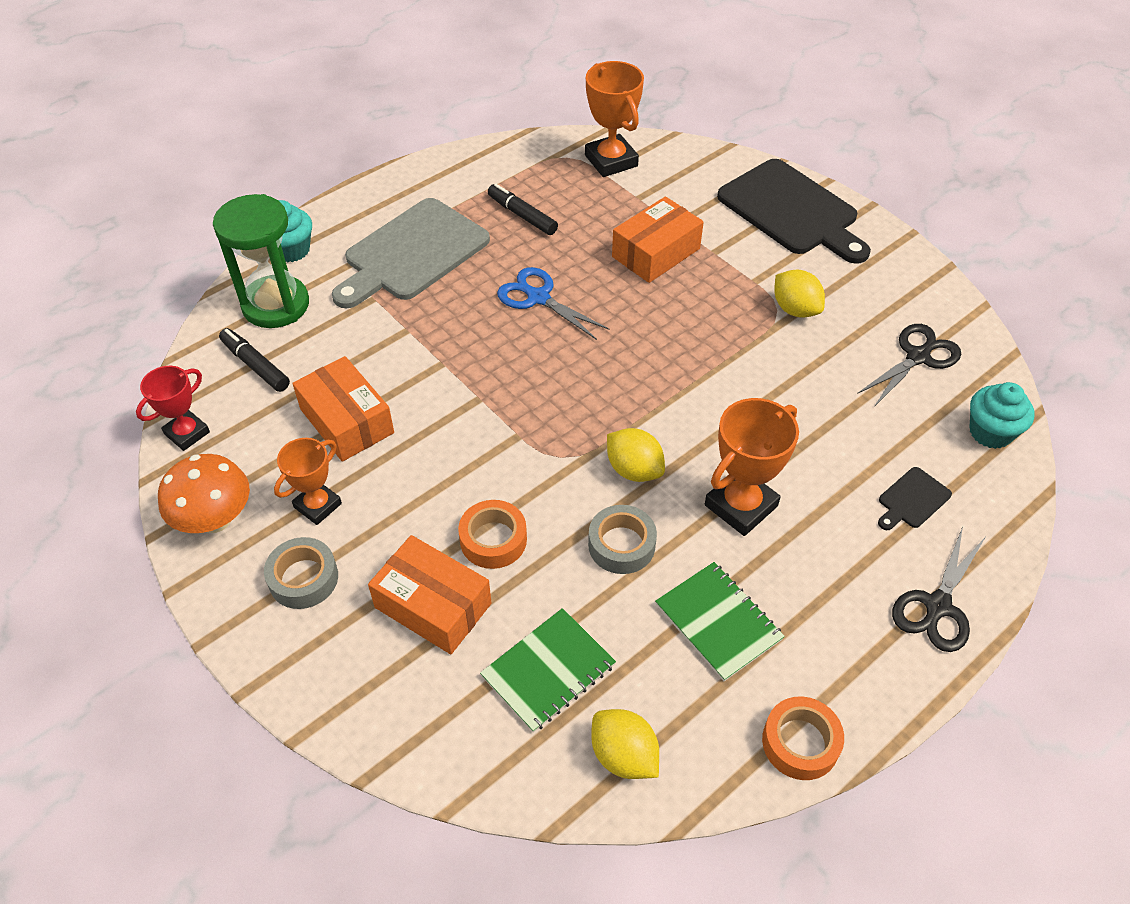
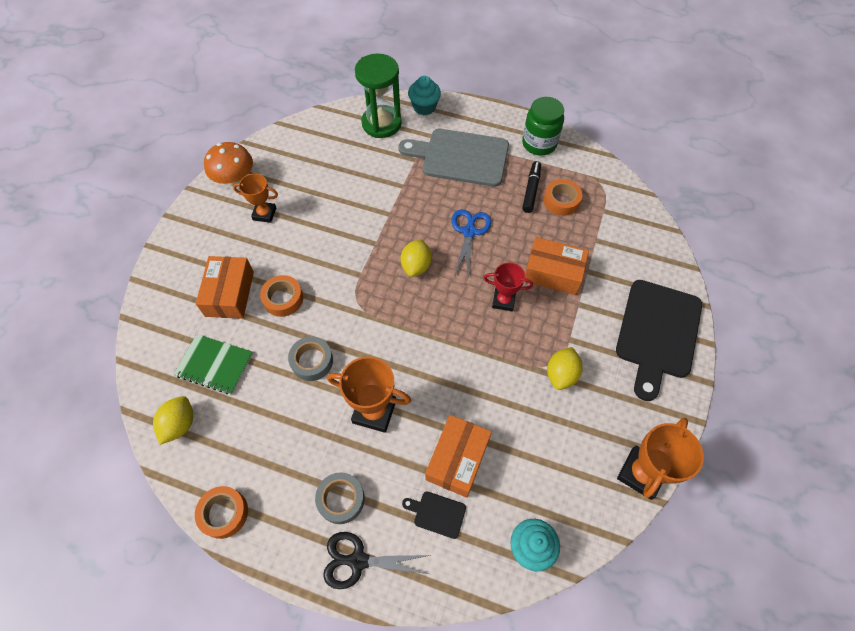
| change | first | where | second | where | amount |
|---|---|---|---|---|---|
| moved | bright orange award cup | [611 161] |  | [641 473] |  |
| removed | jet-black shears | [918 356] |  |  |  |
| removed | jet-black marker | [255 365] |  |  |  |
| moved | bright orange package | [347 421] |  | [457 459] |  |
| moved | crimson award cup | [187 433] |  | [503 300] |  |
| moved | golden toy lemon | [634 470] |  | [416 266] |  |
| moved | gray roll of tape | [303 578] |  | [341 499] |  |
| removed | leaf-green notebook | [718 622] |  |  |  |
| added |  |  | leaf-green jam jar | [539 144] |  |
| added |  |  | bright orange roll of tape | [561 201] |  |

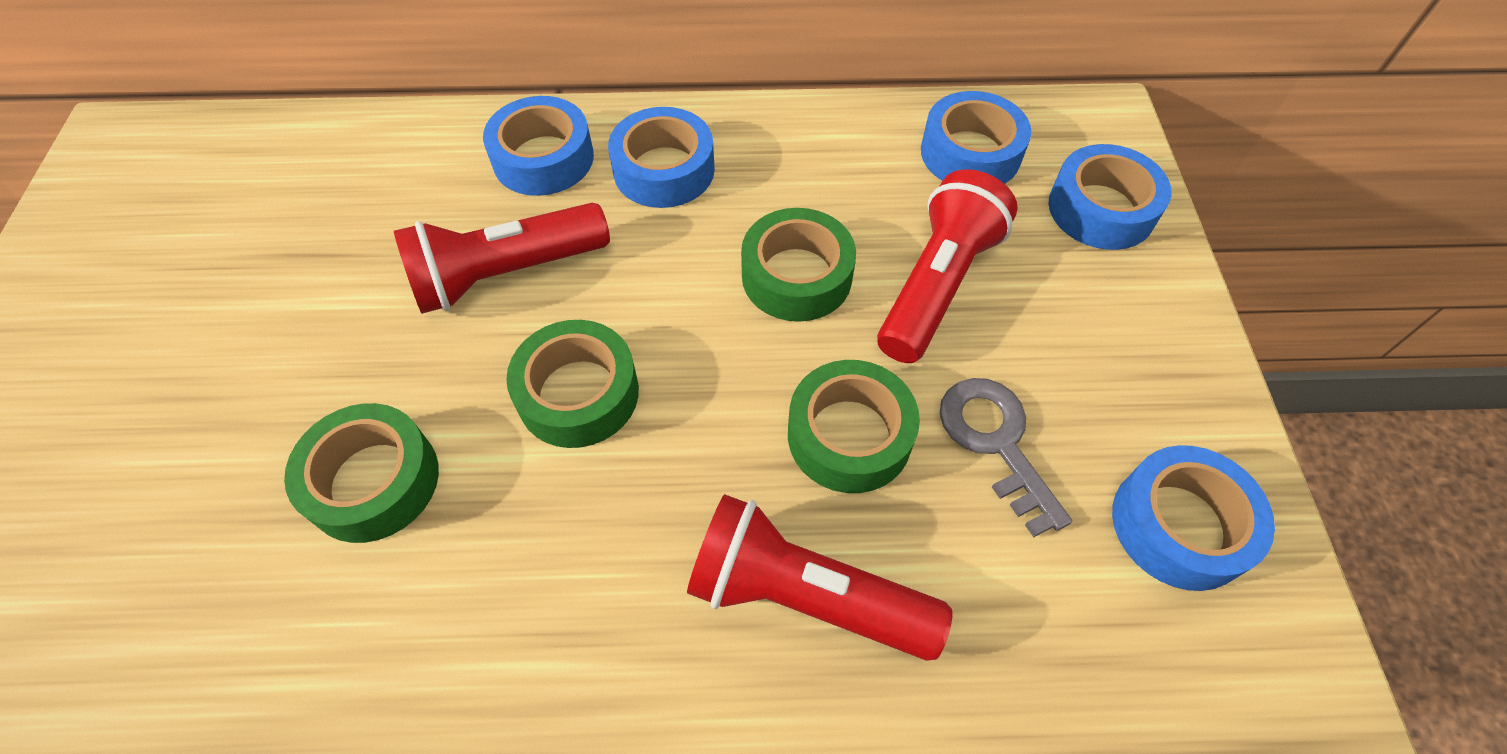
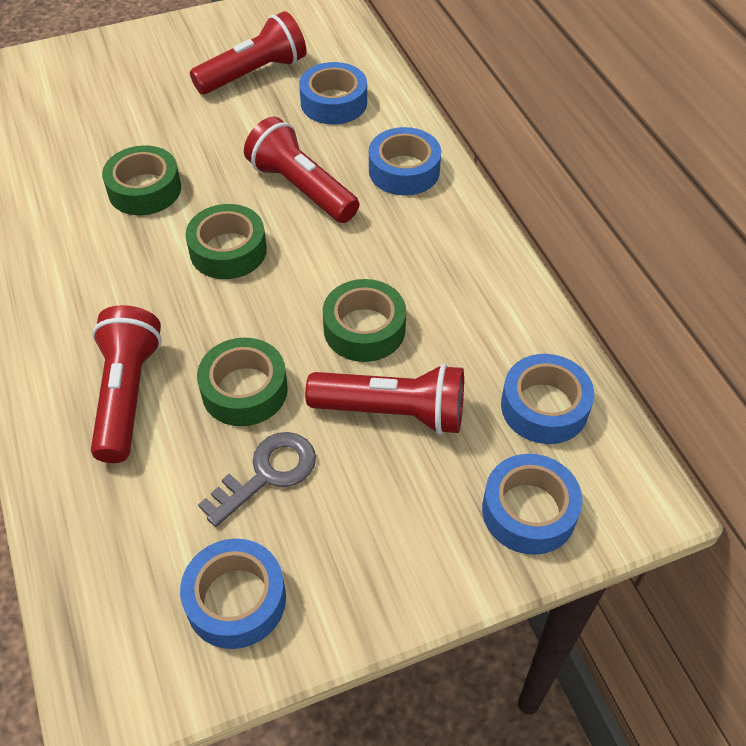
| change | first | where | second | where | amount |
|---|---|---|---|---|---|
| moved | cobalt roll of tape | [664 170] |  | [334 102] |  |
| added |  |  | crimson pocket torch | [254 73] |  |

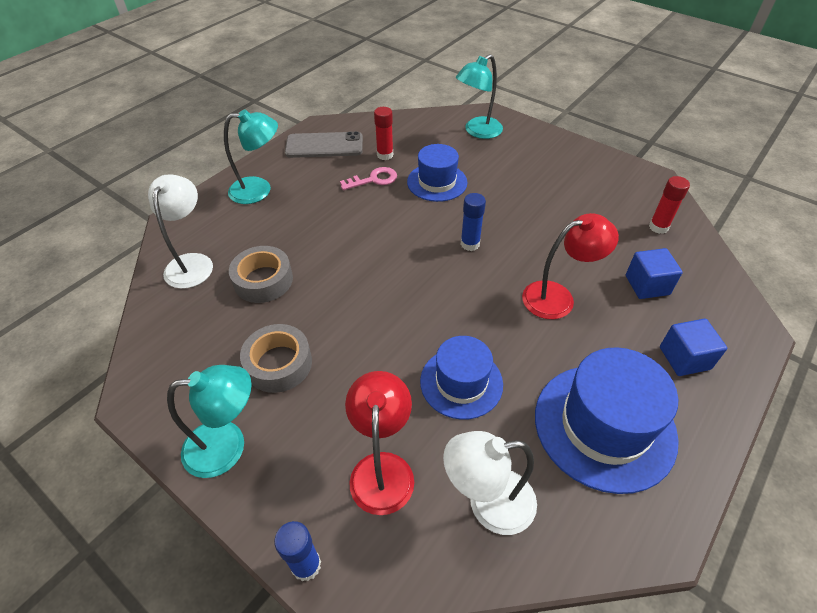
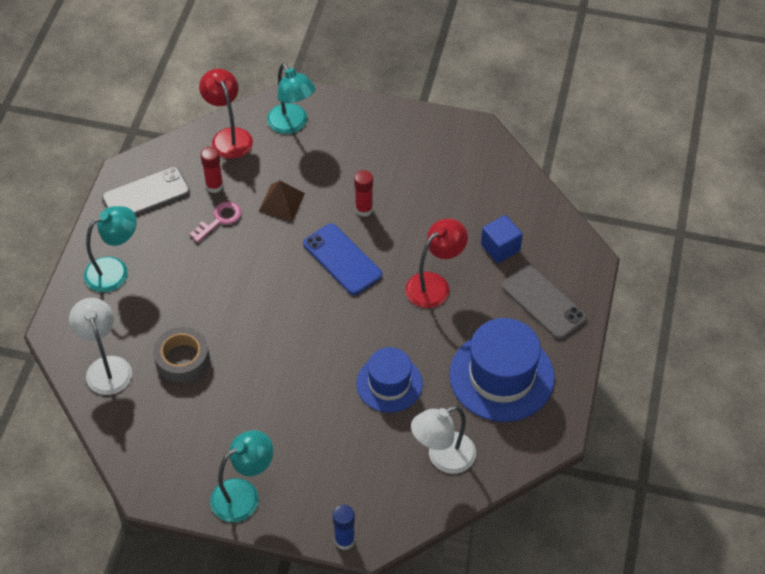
| change | first | where | second | where | amount |
|---|---|---|---|---|---|
| turned | turquoise desk lamp | [477 131] |  | [292 125] | 60 degrees counterclockwise |
| replaced | cobalt hat | [437 182] | dark brown pyramid | [281 202] |  |
| moved | crimson glue stick | [658 227] |  | [364 209] |  |
| replaced | cobalt glue stick | [470 244] | cobalt phone | [342 259] |  |
| replaced | cobalt solid cube | [684 358] | gray phone | [543 302] |  |
| removed | gray roll of tape | [278 364] |  |  |  |
| moved | crimson desk lamp | [382 468] |  | [229 136] |  |

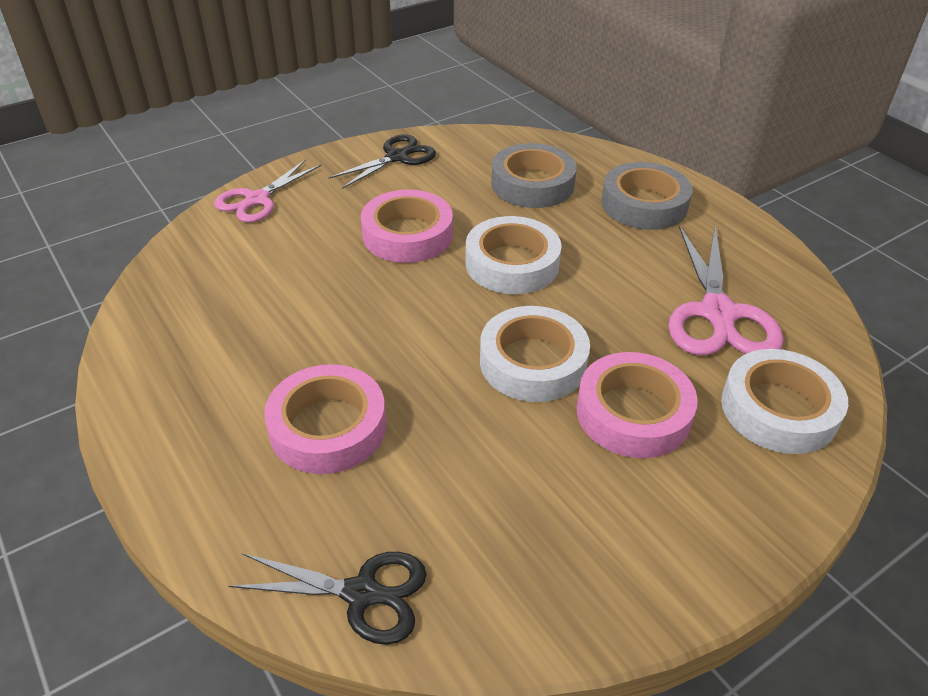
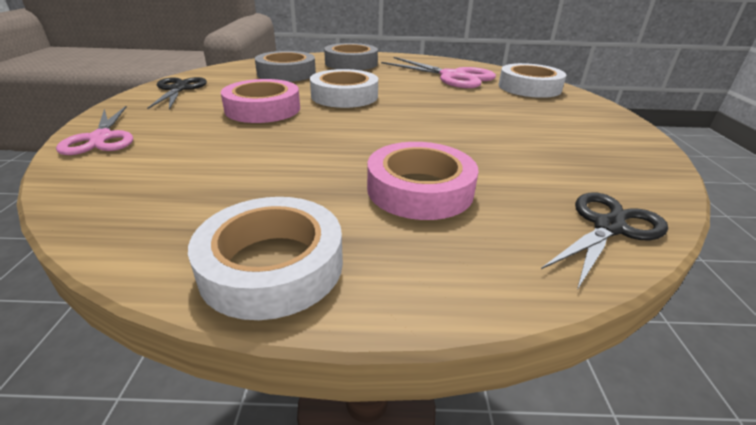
| change | first | where | second | where | amount |
|---|---|---|---|---|---|
| moved | snow-white roll of tape | [533 362] |  | [272 265] |  |
| removed | pink roll of tape | [633 413] |  |  |  |

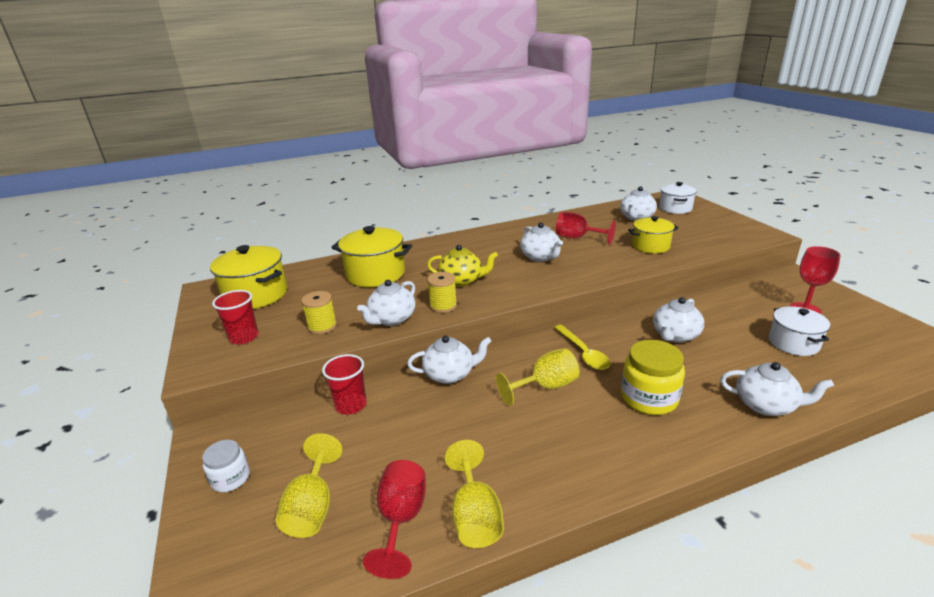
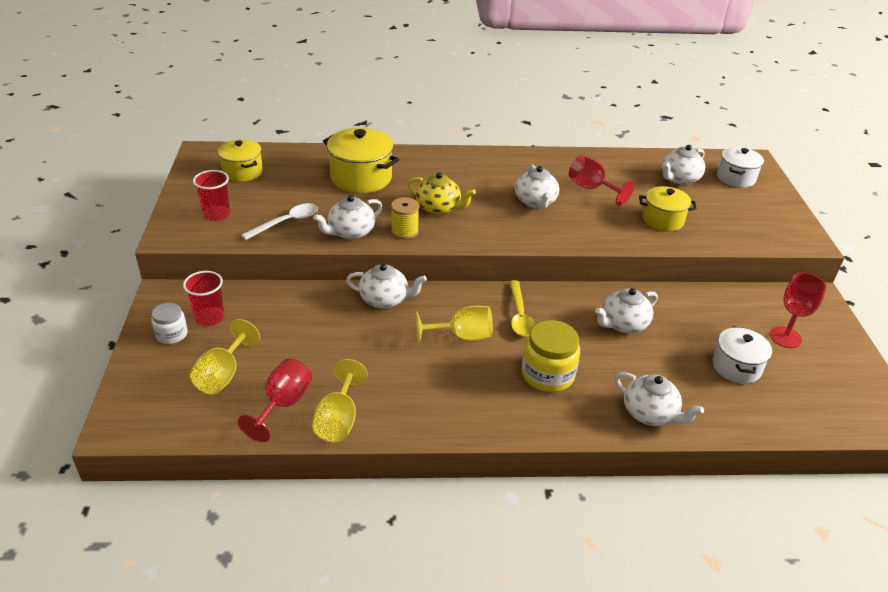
| change | first | where | second | where | amount |
|---|---|---|---|---|---|
| resized | golden pot | [256 295] |  | [242 172] | x0.65 |
| replaced | golden spool | [322 326] | snow-white tablespoon | [286 222] |  |
| moved | crimson cup | [351 405] |  | [209 318] |  |

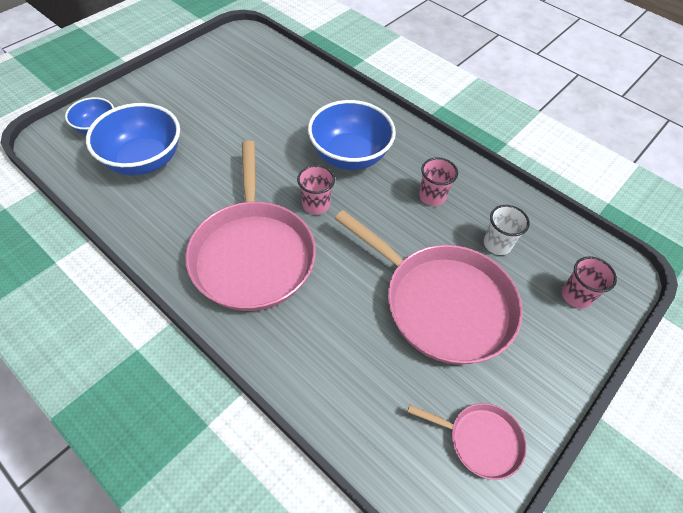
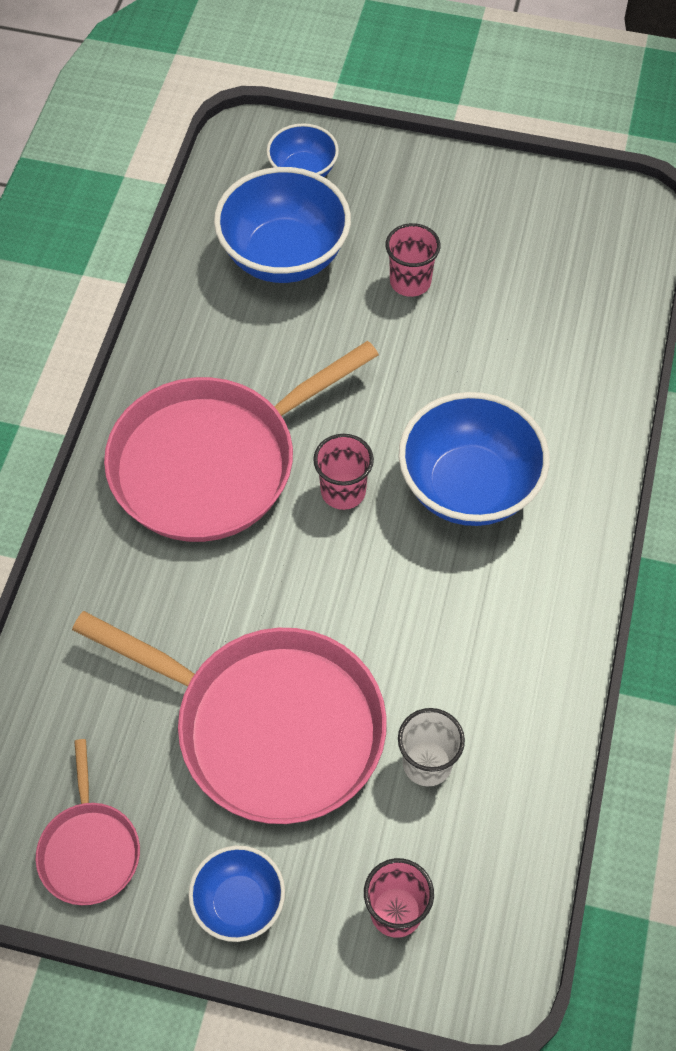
| change | first | where | second | where | amount |
|---|---|---|---|---|---|
| moved | pink cup | [432 196] |  | [410 282] |  |
| turned | pink pan | [442 304] |  | [270 727] | 75 degrees counterclockwise |
| added |  |  | cobalt serving bowl | [239 903] |  |

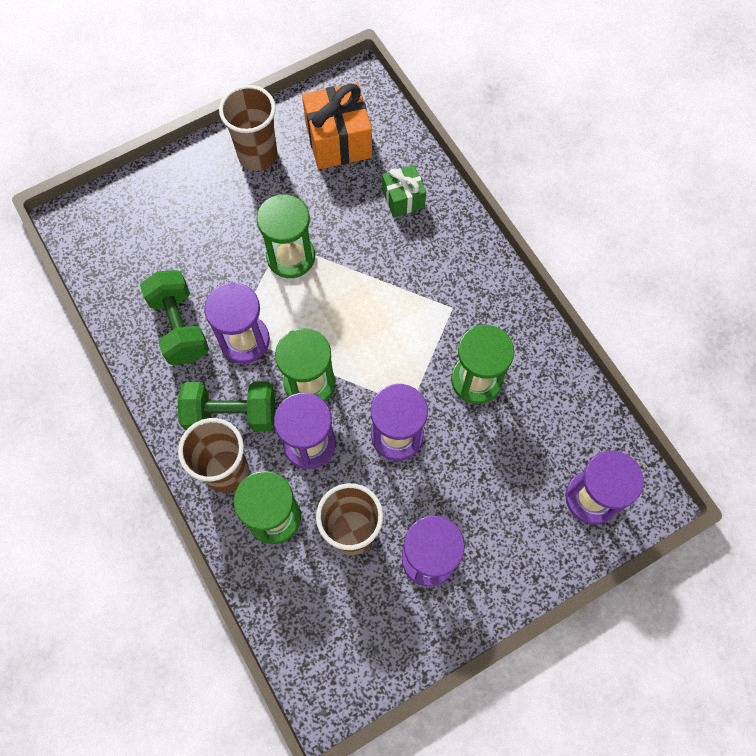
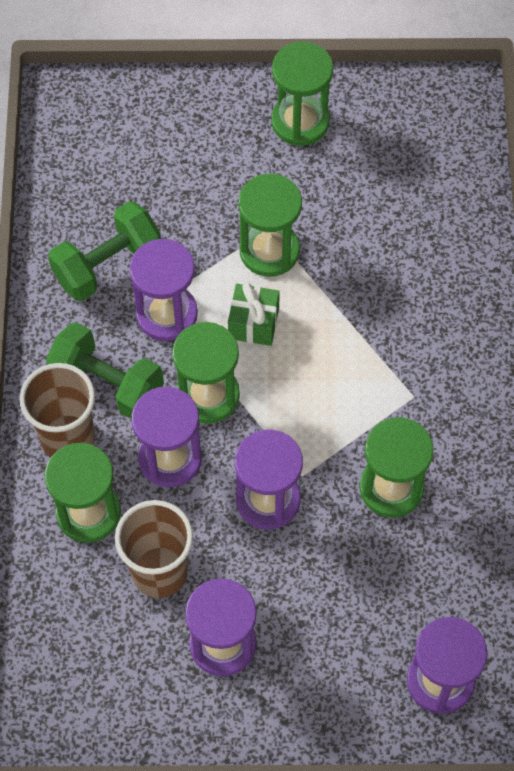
| change | first | where | second | where | amount |
|---|---|---|---|---|---|
| removed | bright orange wrapped gift | [338 141] |  |  |  |
| replaced | dark brown cup | [258 155] | leaf-green sand timer | [300 121] |  |
| moved | leaf-green wrapped gift | [403 199] |  | [253 323] |  |
| turned | leaf-green hand weight | [179 327] |  | [107 264] | 45 degrees clockwise |

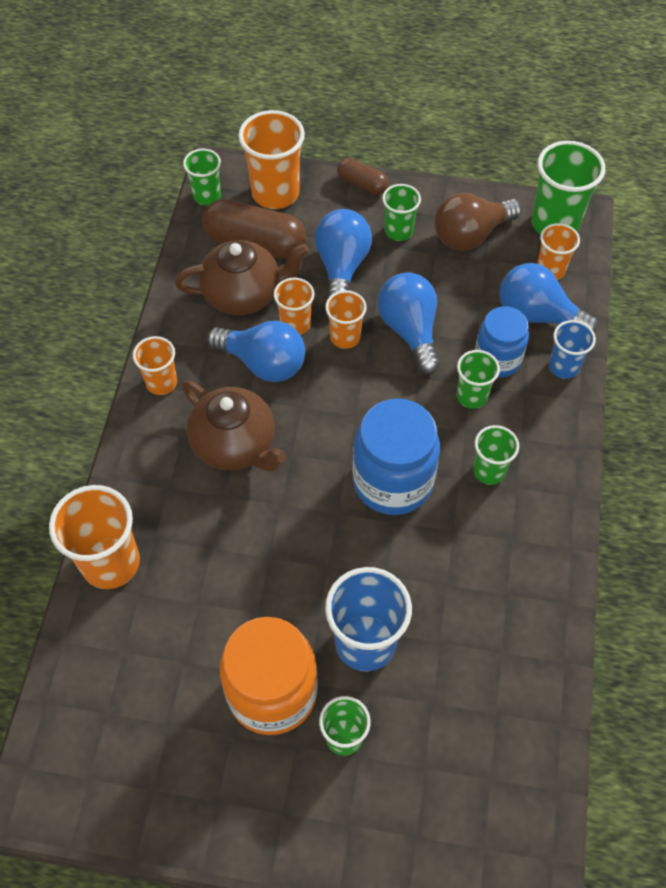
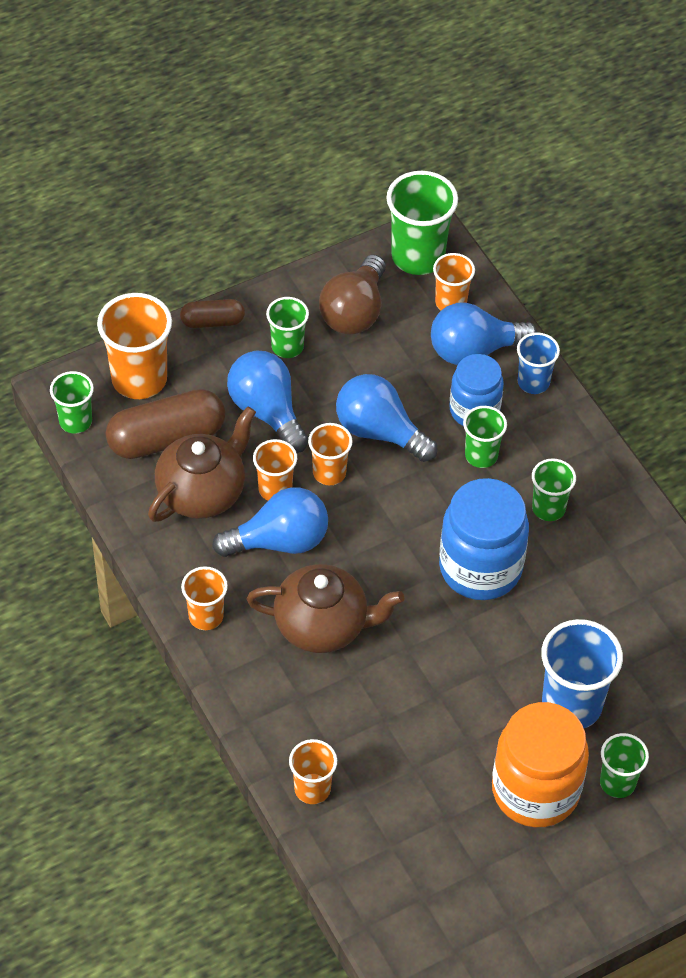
| change | first | where | second | where | amount |
|---|---|---|---|---|---|
| resized | bright orange cup | [110 563] |  | [312 789] | x0.59 |

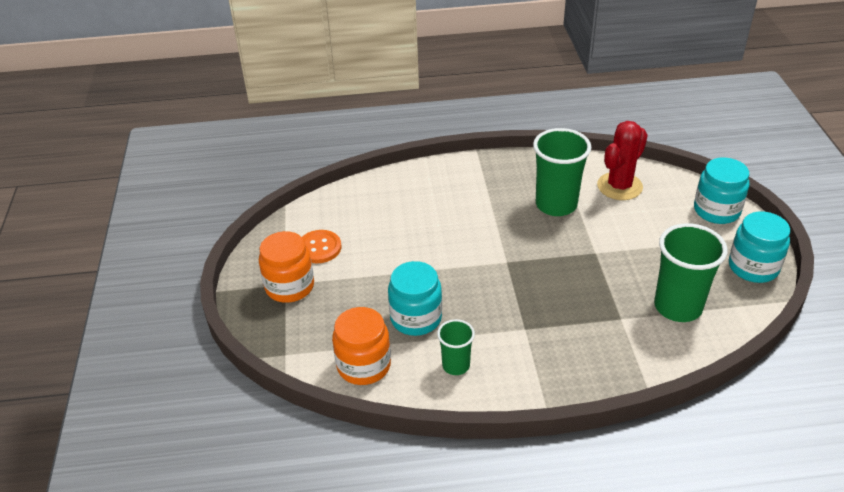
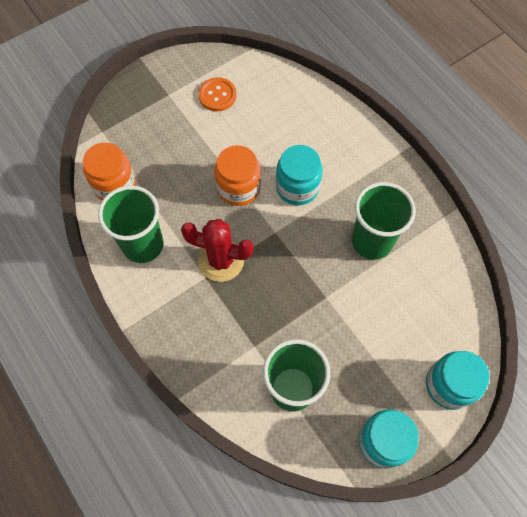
| change | first | where | second | where | amount |
|---|---|---|---|---|---|
| moved | crimson prickly plant | [619 186] |  | [221 260] |  |
| moved | bright orange jam jar | [289 286] |  | [238 188] |  |
| moved | turquoise jam jar | [416 318] |  | [297 187] |  |
| resized | leaf-green cup | [456 365] |  | [143 245] | x1.81 |

